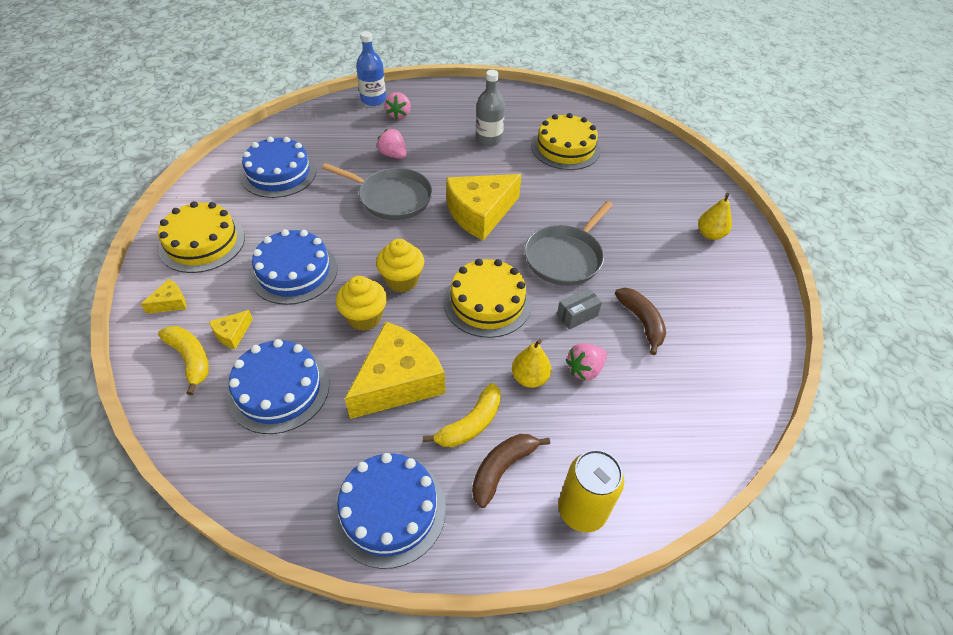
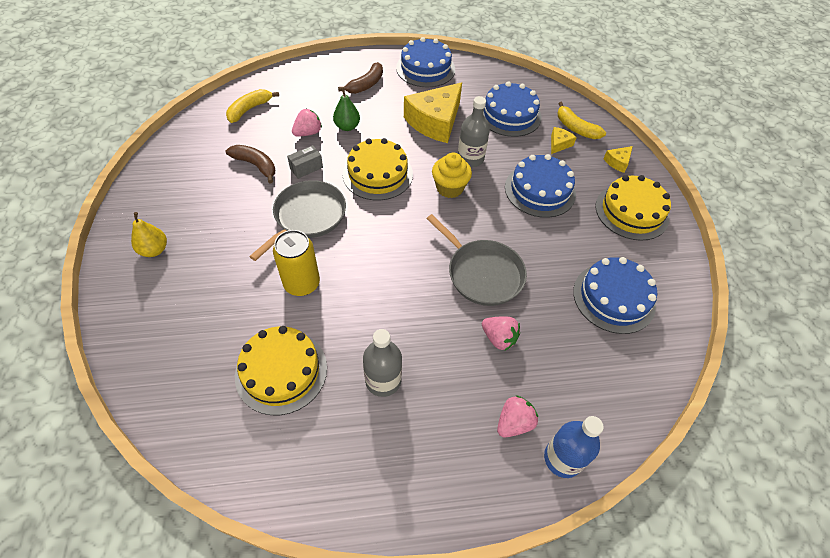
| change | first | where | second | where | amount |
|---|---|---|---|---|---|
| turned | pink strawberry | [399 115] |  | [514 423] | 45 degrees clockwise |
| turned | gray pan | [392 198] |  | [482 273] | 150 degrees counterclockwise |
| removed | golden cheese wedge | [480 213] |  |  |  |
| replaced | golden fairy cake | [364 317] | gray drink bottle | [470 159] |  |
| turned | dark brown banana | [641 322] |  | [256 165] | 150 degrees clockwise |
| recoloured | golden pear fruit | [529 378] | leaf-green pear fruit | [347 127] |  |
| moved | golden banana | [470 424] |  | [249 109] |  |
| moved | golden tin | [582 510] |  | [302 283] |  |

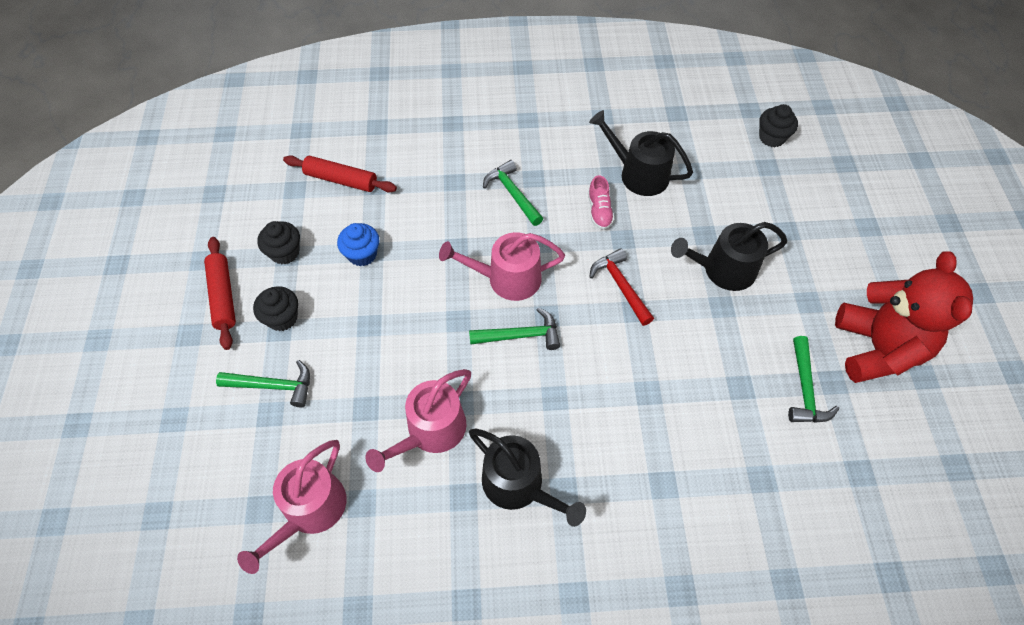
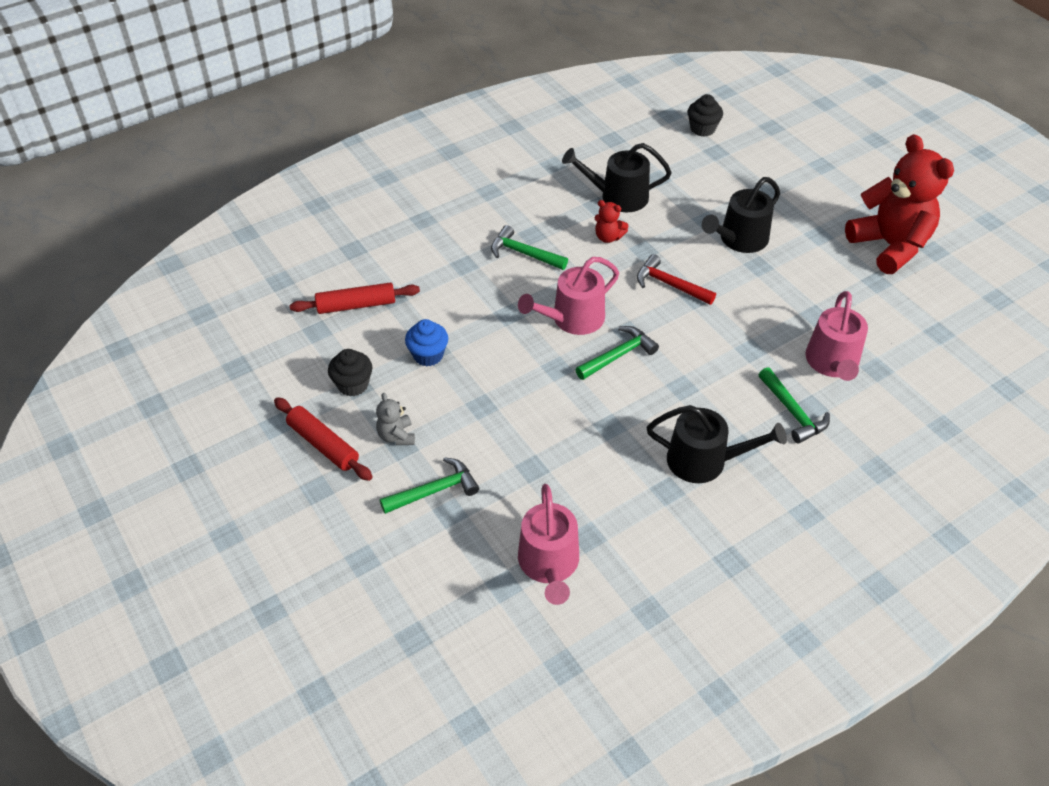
| change | first | where | second | where | amount |
|---|---|---|---|---|---|
| replaced | pink lace-up shoe | [599 211] | crimson teddy | [608 237] |  |
| replaced | jet-black fairy cake | [282 318] | gray teddy | [396 436] |  |
| moved | leaf-green carpenter's hammer | [805 389] |  | [792 412] |  |
| moved | pink sprinkling can | [431 431] |  | [832 363] |  |

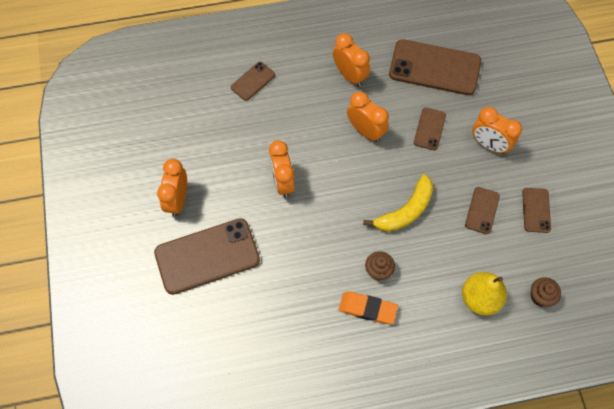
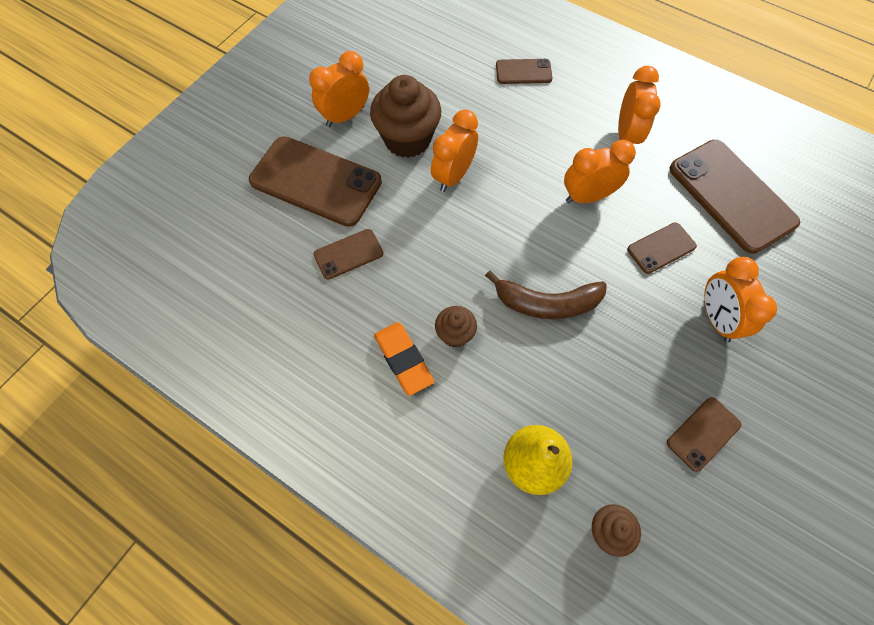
| change | first | where | second | where | amount |
|---|---|---|---|---|---|
| turned | bright orange alarm clock | [366 131] |  | [587 196] | 105 degrees counterclockwise |
| recoloured | golden banana | [405 211] | dark brown banana | [547 303] |  |
| moved | dark brown phone | [482 210] |  | [348 254] |  |
| added |  |  | dark brown fairy cake | [407 139] |  |

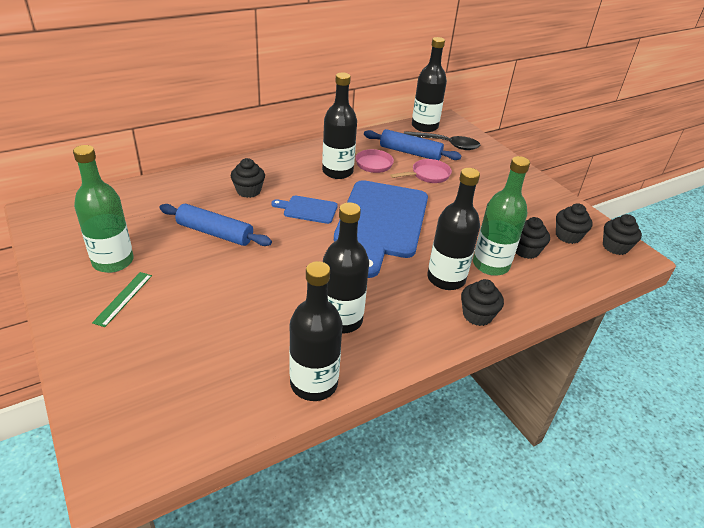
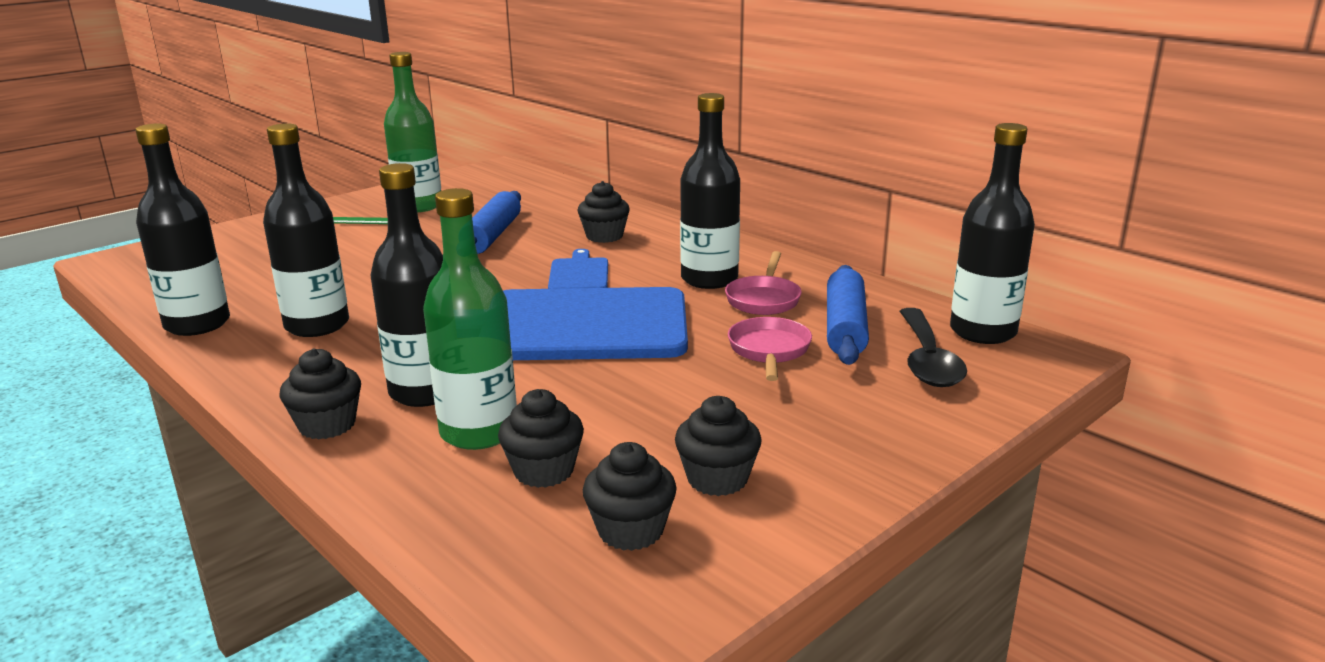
| change | first | where | second | where | amount |
|---|---|---|---|---|---|
| turned | pink pan | [428 175] |  | [769 351] | 135 degrees counterclockwise |
| moved | jet-black fairy cake | [615 247] |  | [717 479] |  |

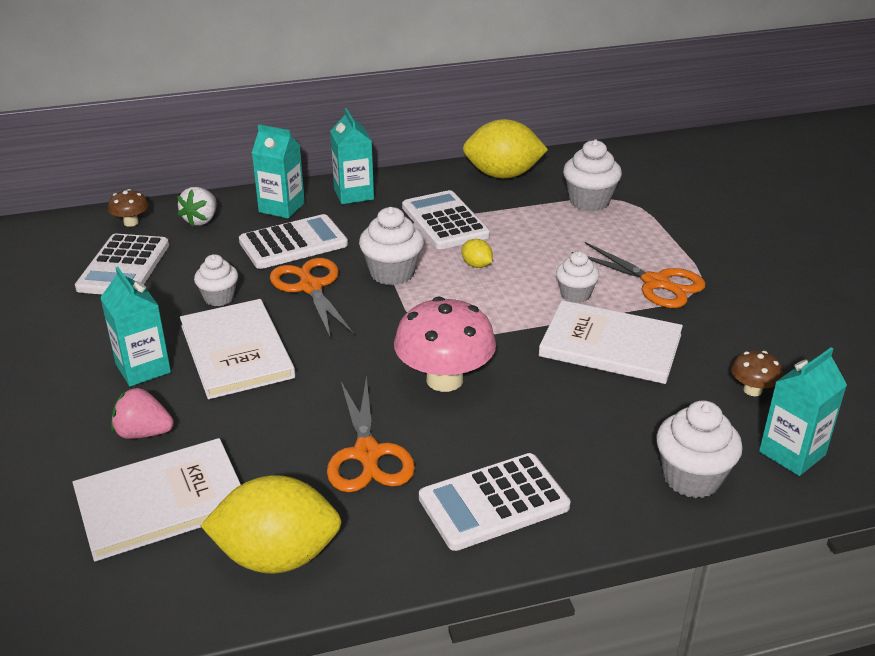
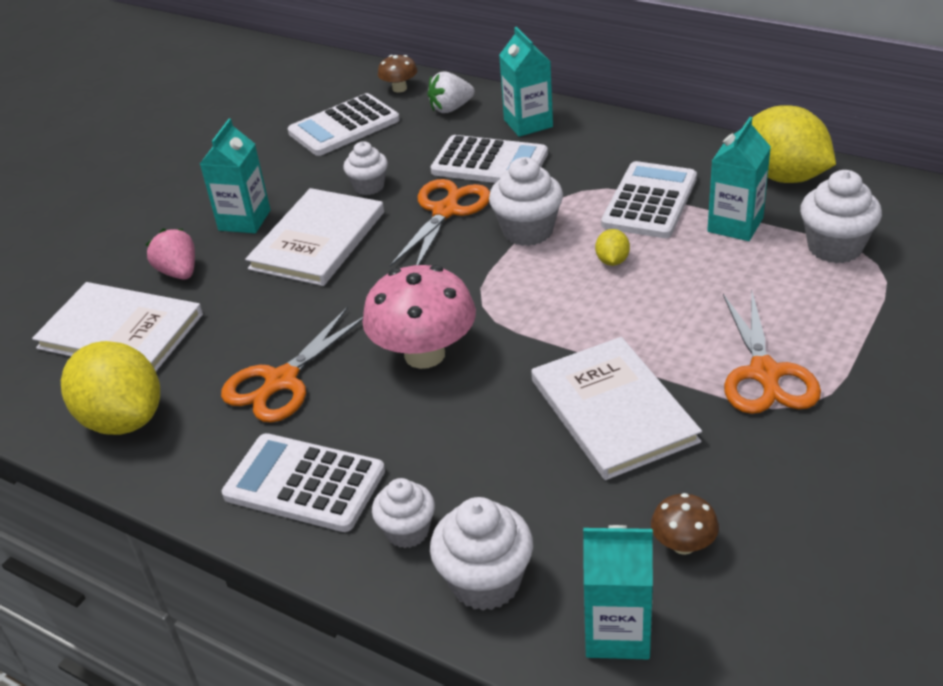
| change | first | where | second | where | amount |
|---|---|---|---|---|---|
| moved | turquoise carton | [353 194] |  | [735 225] |  |
| moved | snow-white fairy cake | [575 294] |  | [407 531] |  |

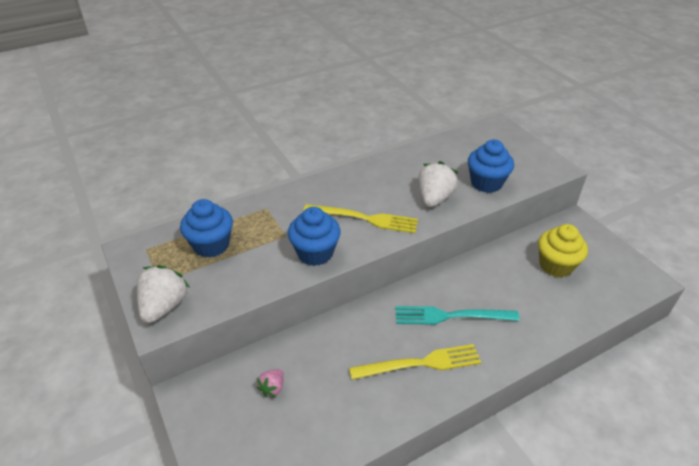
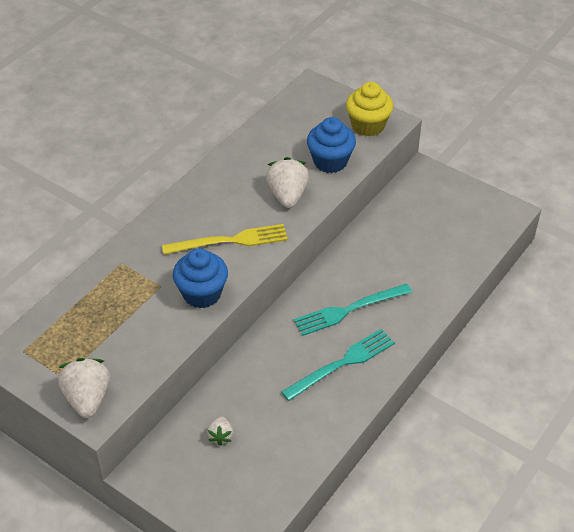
| change | first | where | second | where | amount |
|---|---|---|---|---|---|
| removed | cobalt fairy cake | [211 245] |  |  |  |
| moved | golden fairy cake | [556 265] |  | [368 126] |  |
| recoloured | golden fork | [420 363] | turquoise fork | [342 363] |  |
| recoloured | pink strawberry | [272 388] | snow-white strawberry | [221 436] |  |

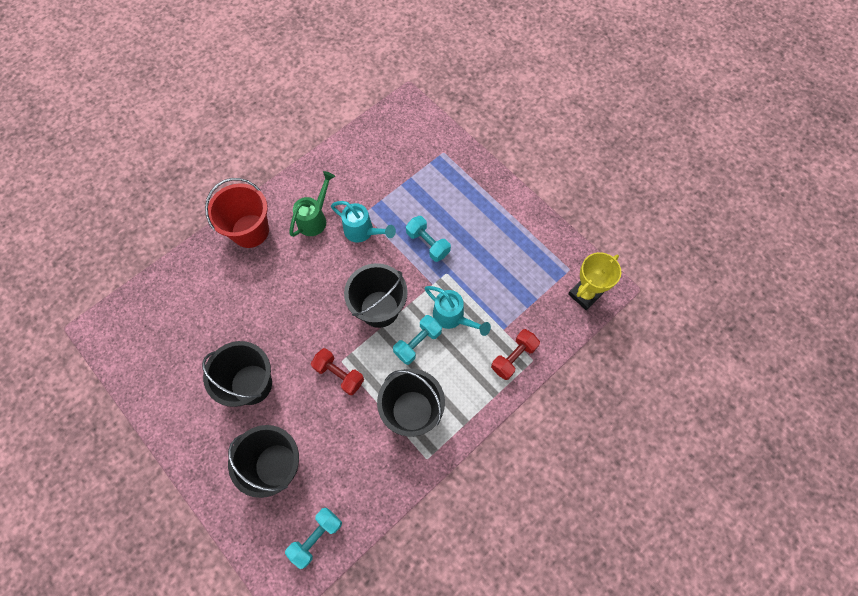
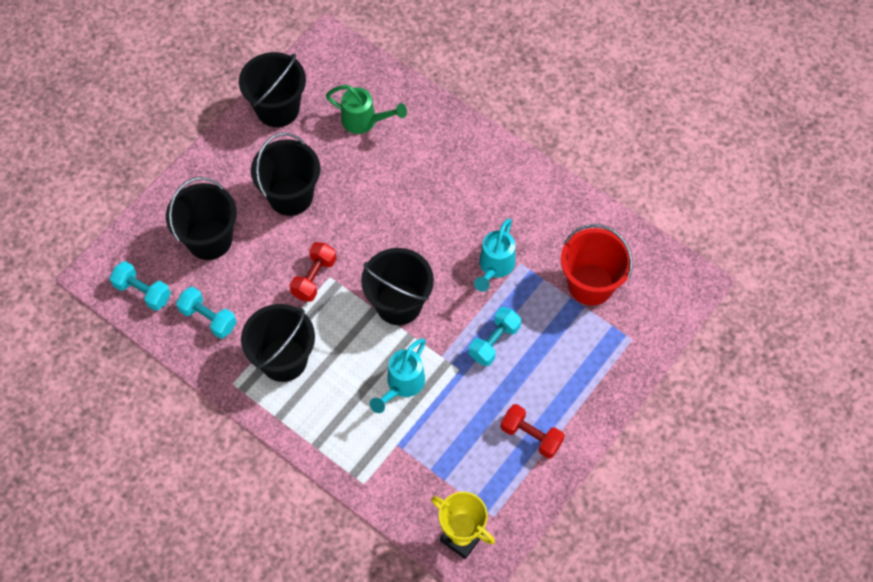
| change | first | where | second | where | amount |
|---|---|---|---|---|---|
| moved | leaf-green sprinkling can | [315 218] |  | [365 121] |  |
| moved | crimson pail | [250 231] |  | [590 284] |  |
| moved | turquoise hand weight | [417 343] |  | [208 318] |  |
| moved | crimson hand weight | [513 357] |  | [531 436] |  |
| added |  |  | jet-black pail | [277 109] |  |

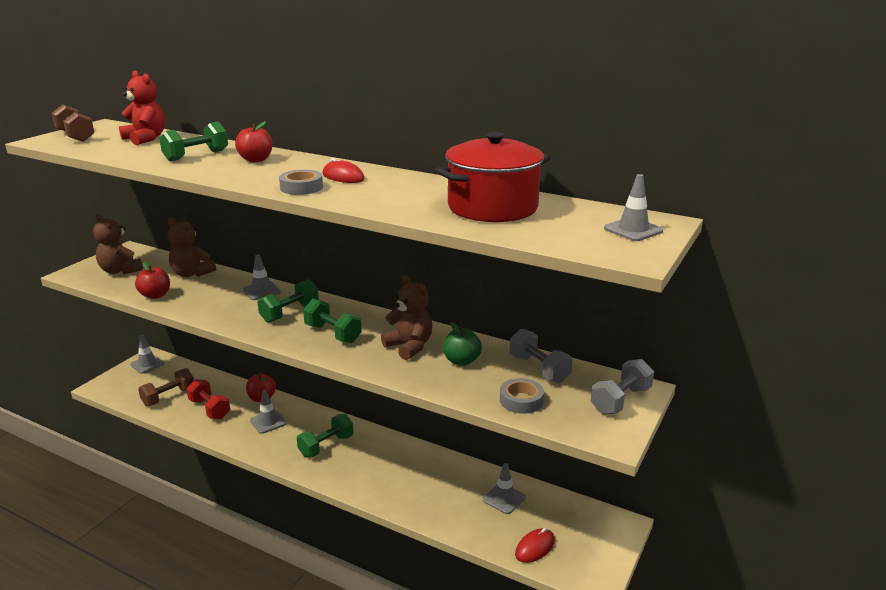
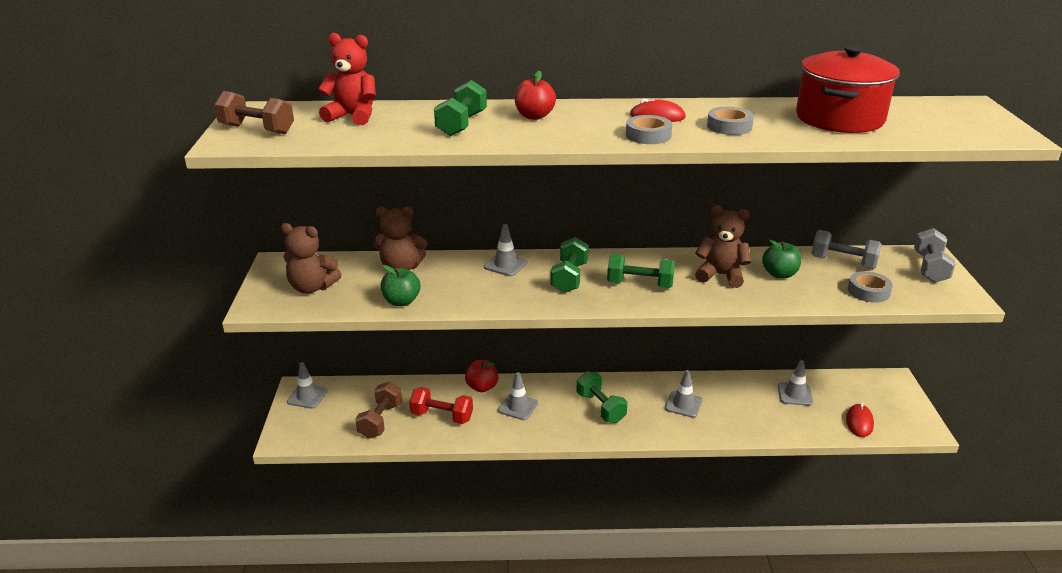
| change | first | where | second | where | amount |
|---|---|---|---|---|---|
| moved | gray traffic cone | [633 230] |  | [683 404] |  |
| recoloured | crimson apple fruit | [155 295] | leaf-green apple fruit | [401 301] |  |
| turned | leaf-green hand weight | [326 446] |  | [600 408] | 45 degrees counterclockwise |
| added |  |  | gray roll of tape | [729 126] |  |

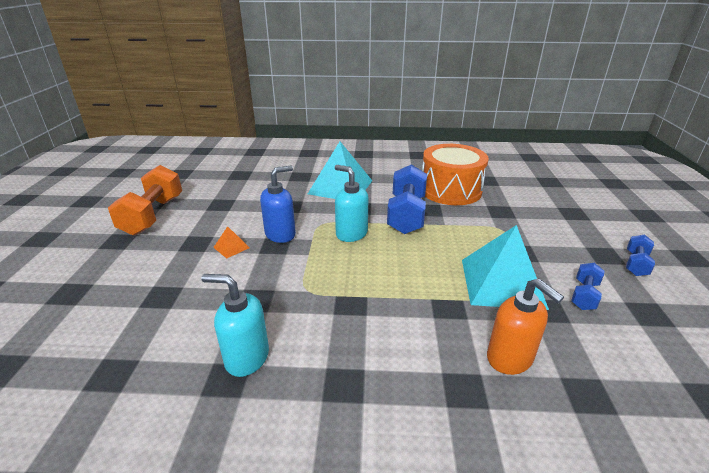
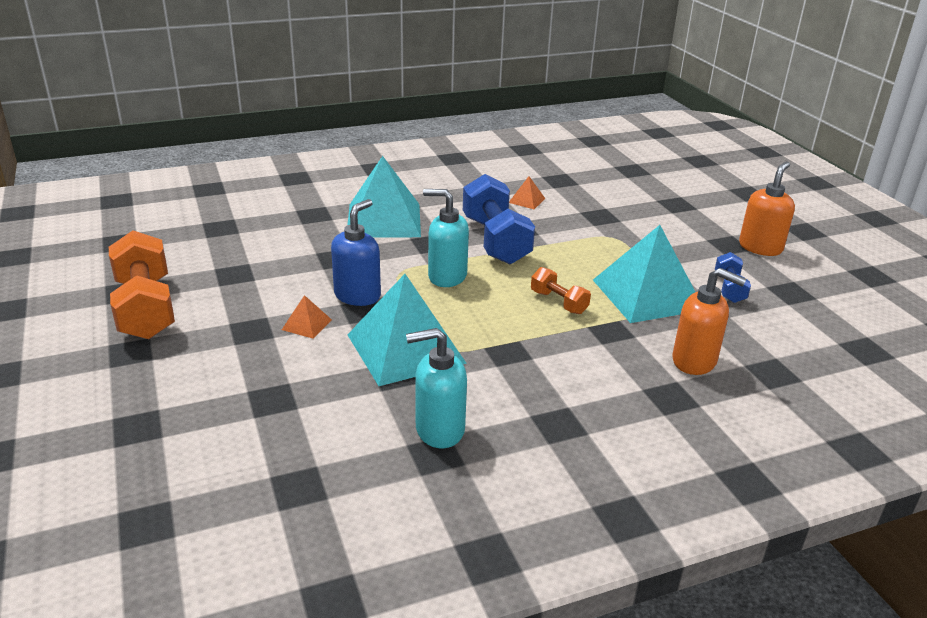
| change | first | where | second | where | amount |
|---|---|---|---|---|---|
| replaced | bright orange snare drum | [450 190] | bright orange pyramid | [526 200] |  |
| replaced | cobalt hand weight | [636 264] | bright orange pump bottle | [760 247] |  |
| added |  |  | bright orange hand weight | [558 302] |  |
| added |  |  | turquoise pyramid | [405 348] |  |

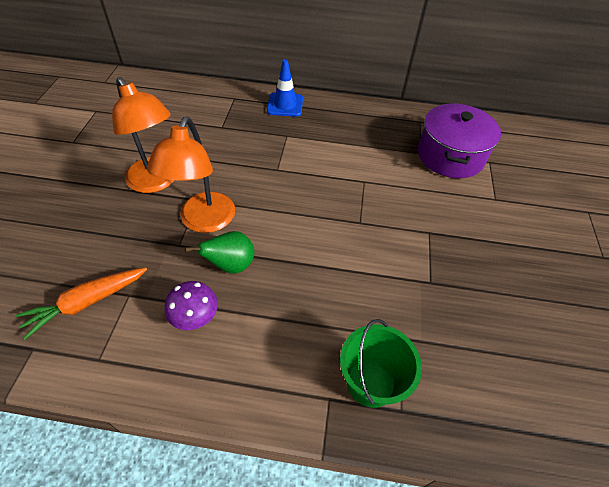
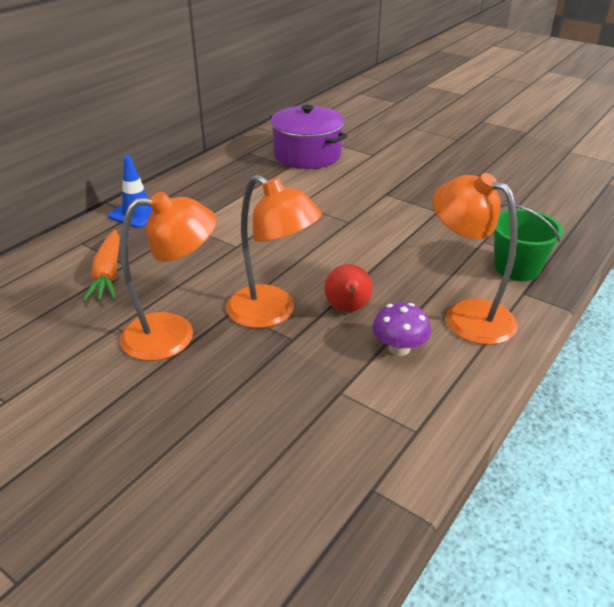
| change | first | where | second | where | amount |
|---|---|---|---|---|---|
| recoloured | leaf-green pear fruit | [231 265] | crimson pear fruit | [348 309] |  |
| moved | bright orange root vegetable | [87 302] |  | [108 274] |  |
| added |  |  | bright orange desk lamp | [467 315] |  |

